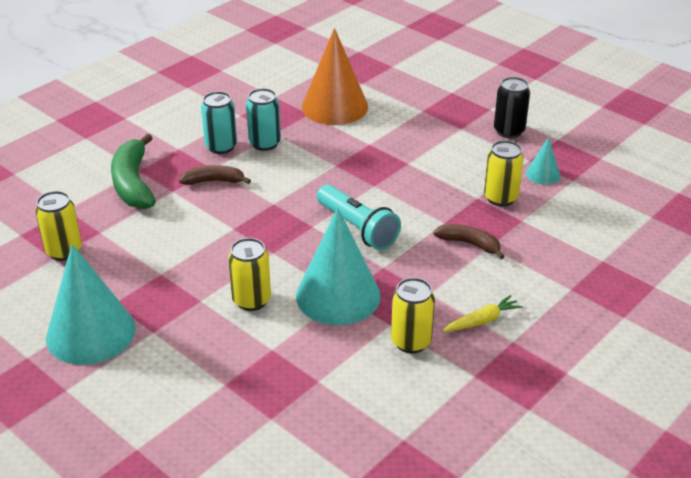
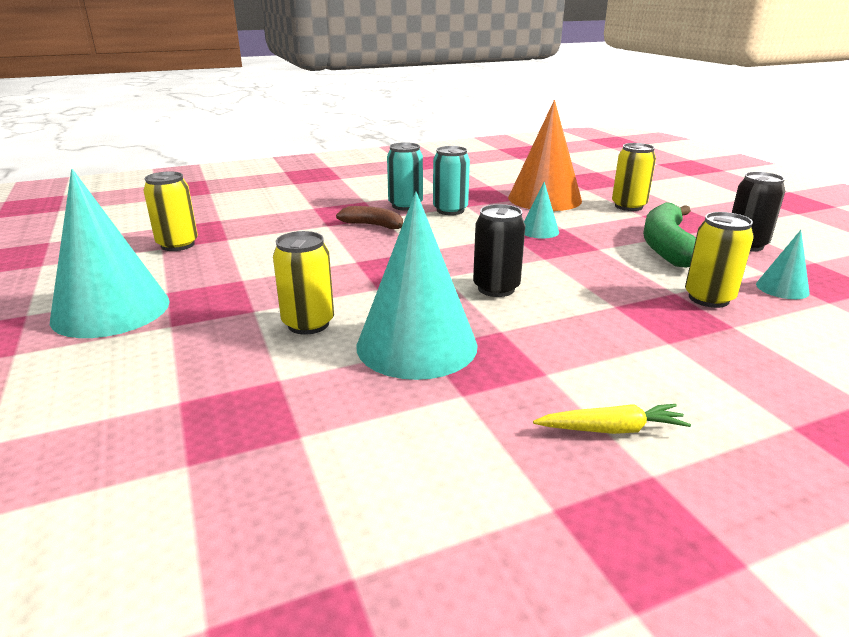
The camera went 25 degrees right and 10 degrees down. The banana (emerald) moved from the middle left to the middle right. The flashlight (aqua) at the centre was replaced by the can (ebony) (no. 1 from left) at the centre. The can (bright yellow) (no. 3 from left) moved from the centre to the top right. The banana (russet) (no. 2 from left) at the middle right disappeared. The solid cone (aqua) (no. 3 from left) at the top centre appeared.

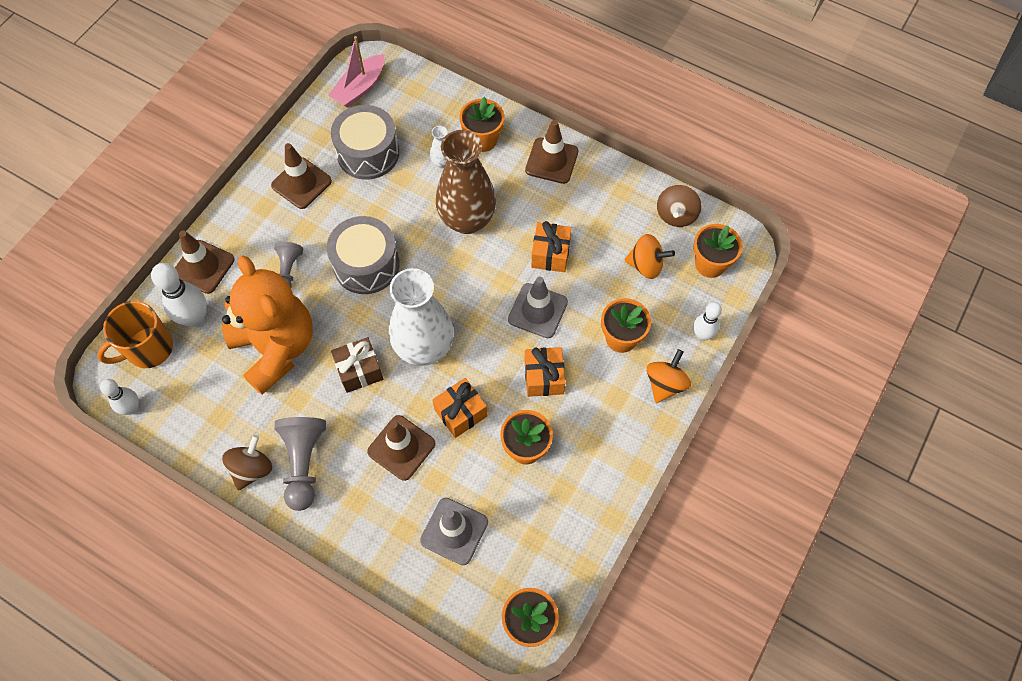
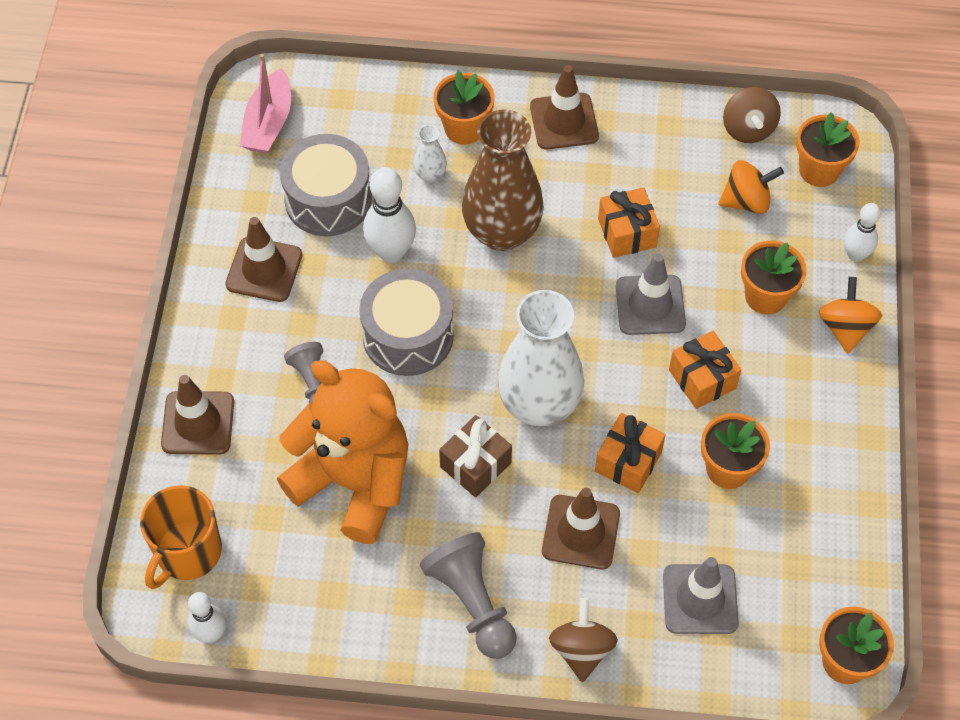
The camera went 25 degrees left and 5 degrees down. The skittle (white) (no. 2 from left) moved from the middle left to the top centre. The spinning top (russet) (no. 1 from left) moved from the bottom left to the bottom centre.

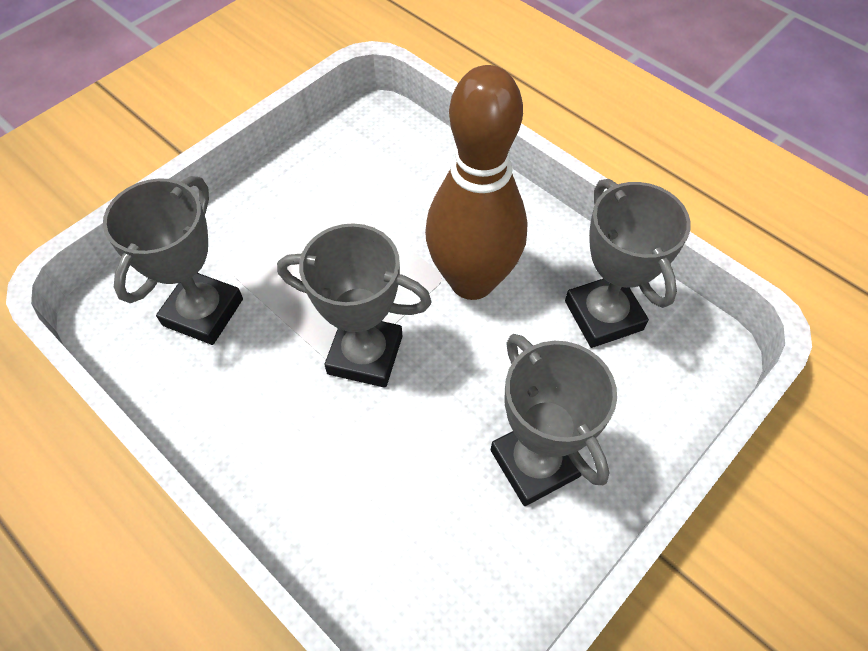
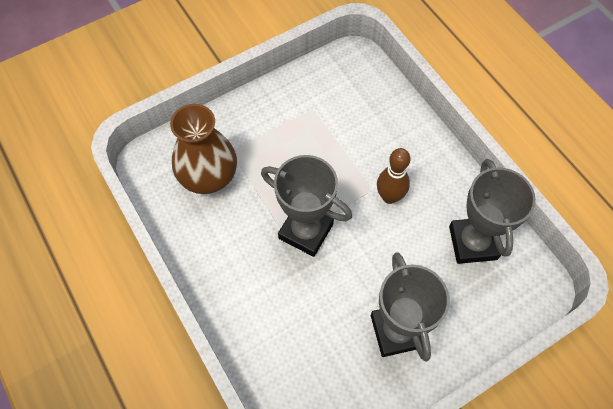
The camera went 15 degrees right and 5 degrees up. The award cup (gray) (no. 1 from left) at the middle left was replaced by the tall vase (russet) at the middle left. The skittle (russet) at the top centre changed to 0.49 times the size.

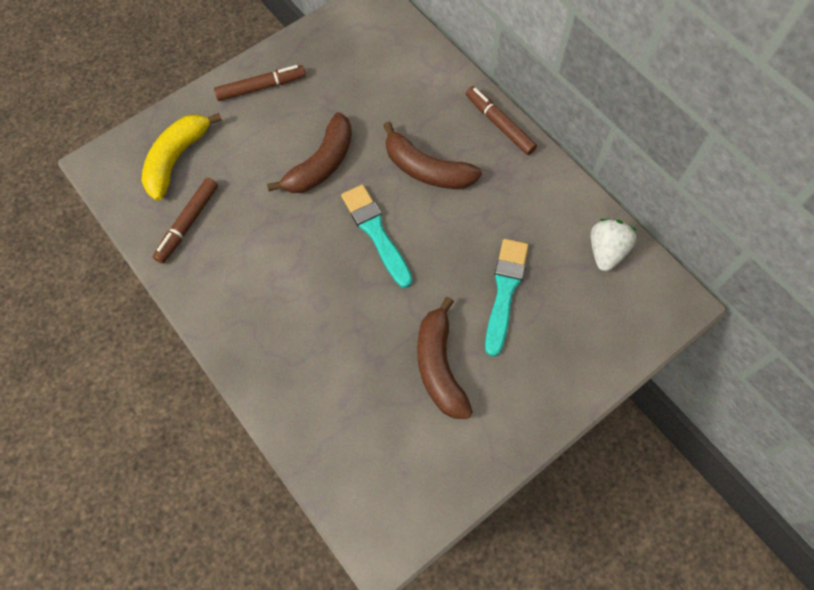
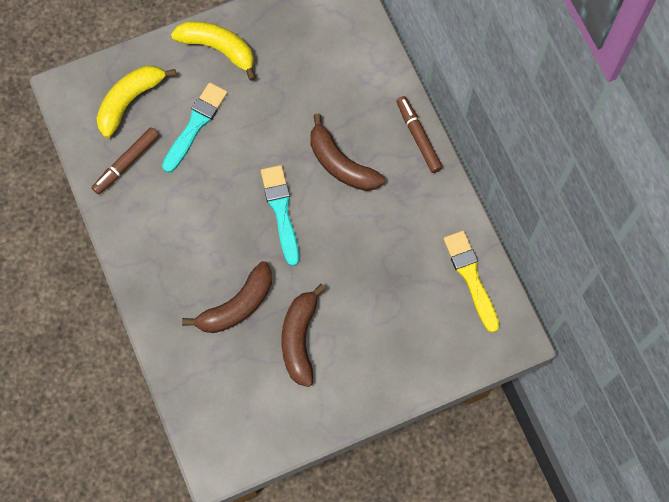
The camera went 15 degrees right and 5 degrees up. The marker pen (russet) (no. 2 from left) at the top left was replaced by the banana (bright yellow) (no. 2 from left) at the top left. The banana (russet) (no. 1 from left) moved from the top centre to the centre. The paintbrush (aqua) (no. 2 from left in the first image) moved from the centre to the top left. The strawberry (white) at the middle right was replaced by the paintbrush (bright yellow) at the middle right.

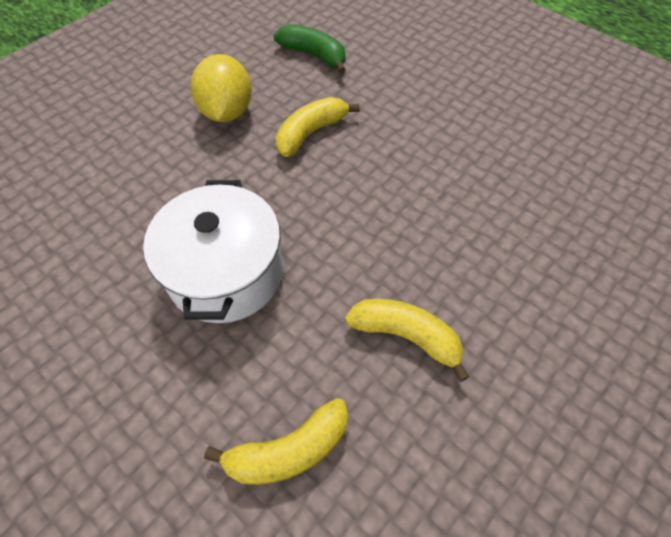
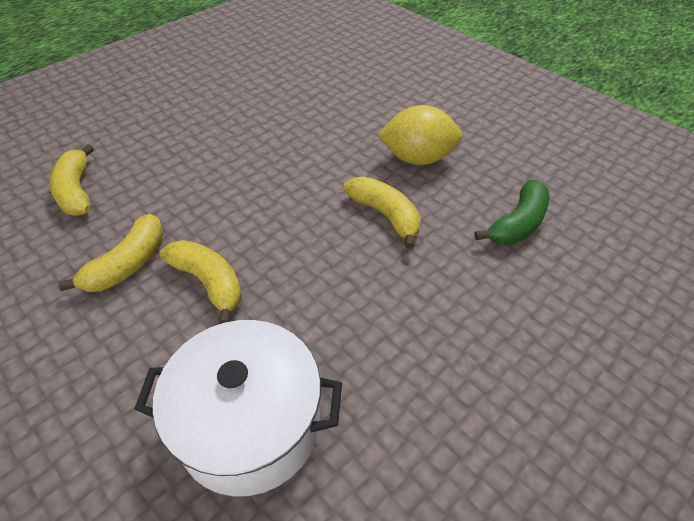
The camera went 95 degrees right and 10 degrees down. The pot (white) moved from the middle left to the bottom centre. The banana (bright yellow) (no. 3 from left) at the middle left appeared.

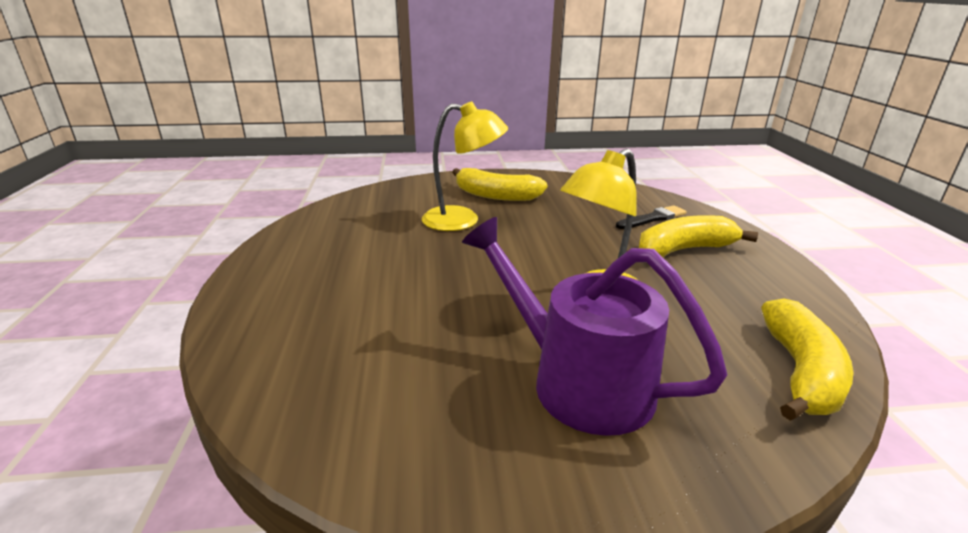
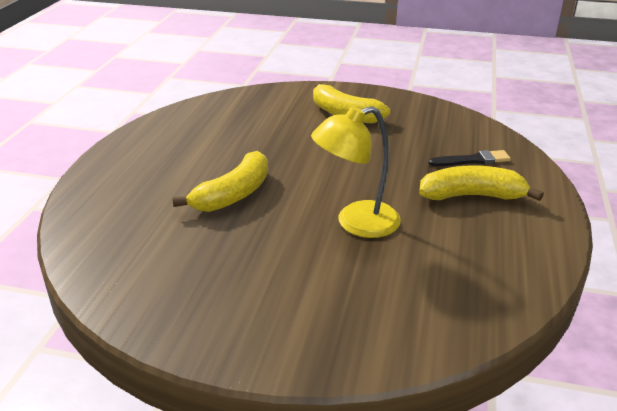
The camera went 20 degrees right and 5 degrees up. The lamp (bright yellow) (no. 1 from left) at the top centre disappeared. The watering pot (violet) at the centre disappeared. The banana (bright yellow) (no. 3 from left in the first image) moved from the bottom right to the centre.

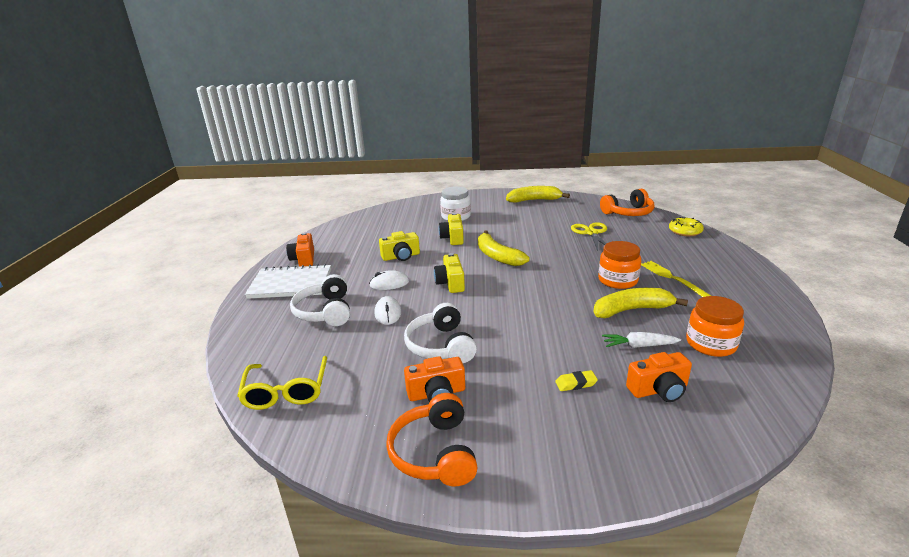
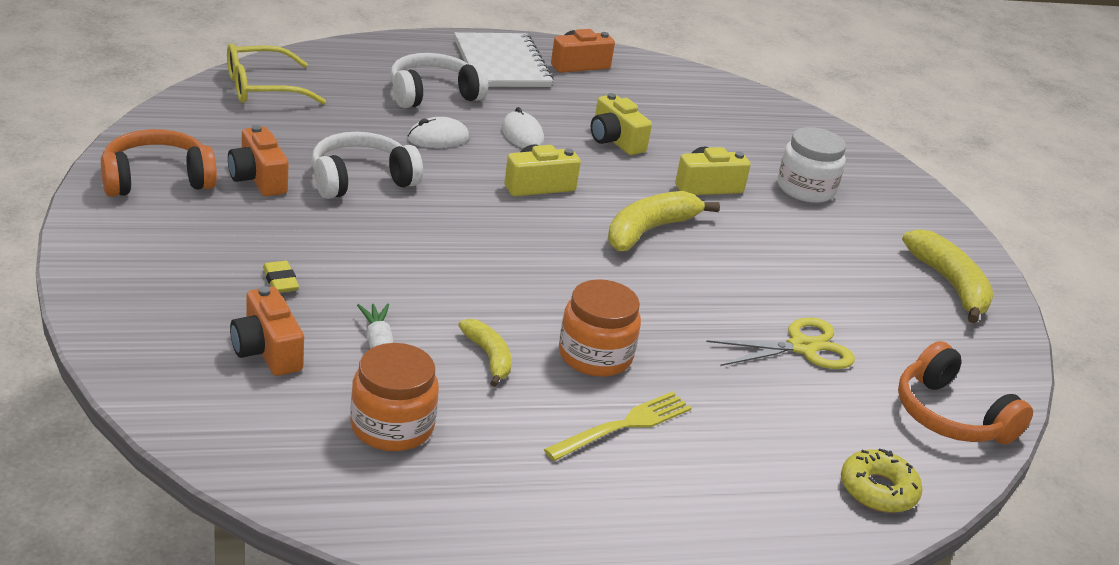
The camera went 70 degrees right and 5 degrees up. The banana (bright yellow) (no. 3 from left in the first image) at the middle right changed to 0.59 times the size.

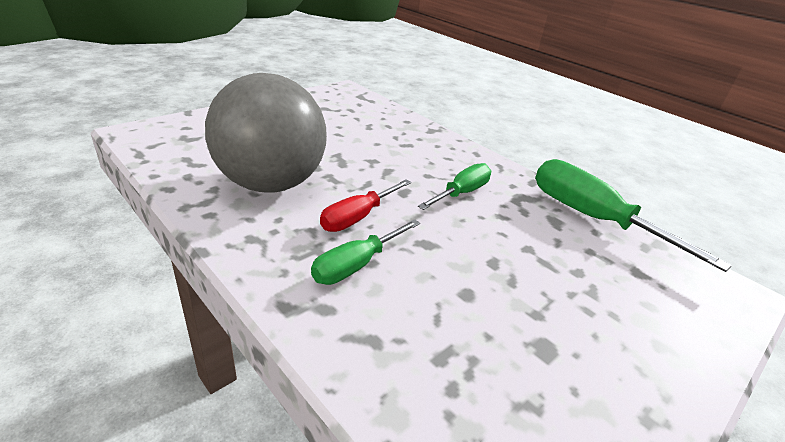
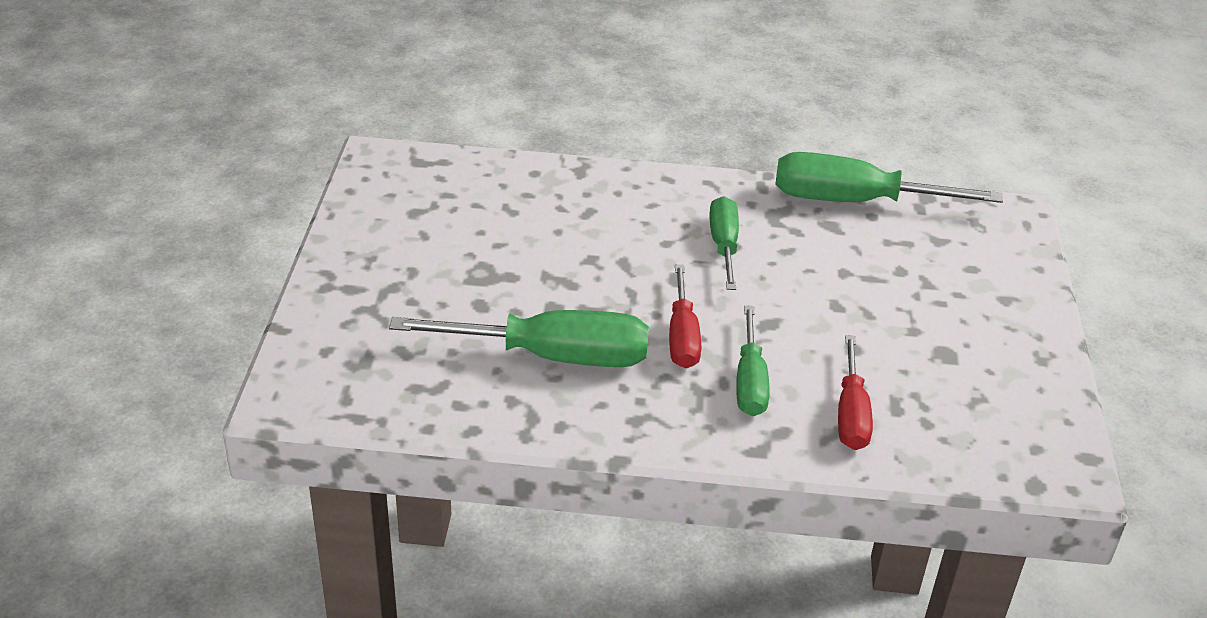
The camera went 40 degrees left and 5 degrees up. The sphere (gray) at the top centre was replaced by the screwdriver (emerald) (no. 1 from left) at the centre. The screwdriver (scarlet) (no. 2 from left) at the middle right appeared.

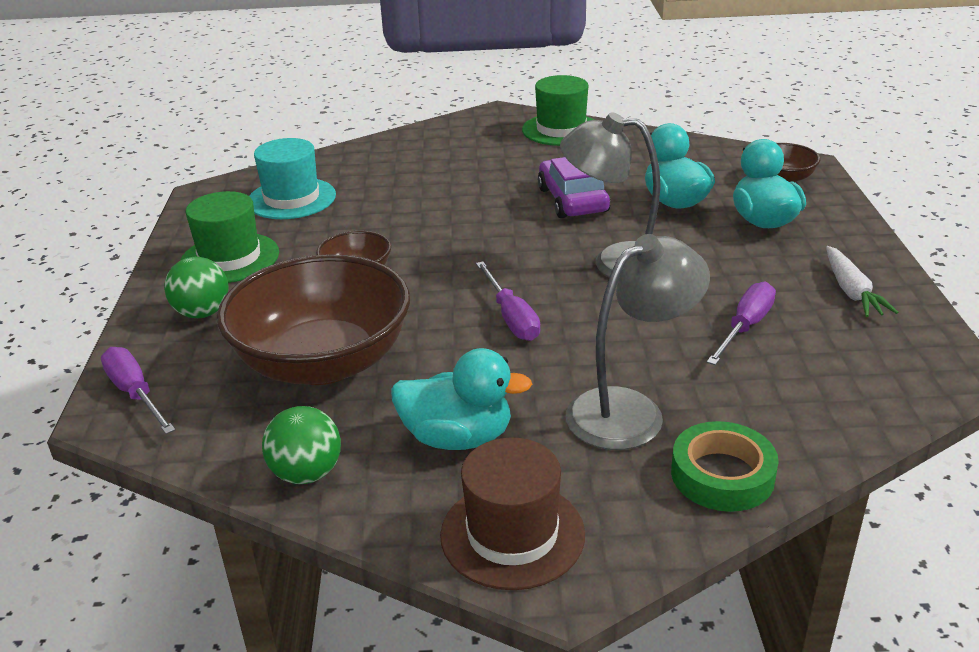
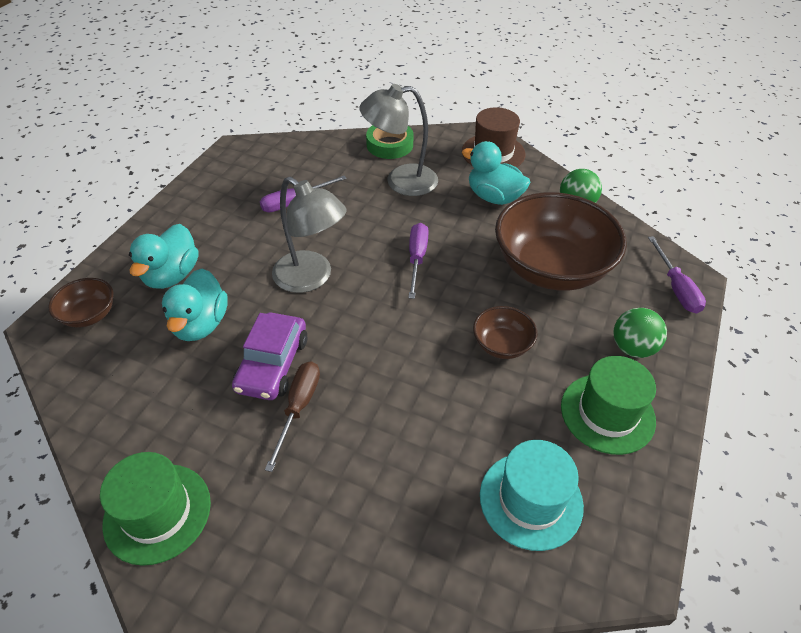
The camera went 155 degrees left and 15 degrees up. The carrot (white) at the middle right disappeared. The screwdriver (russet) at the centre appeared.

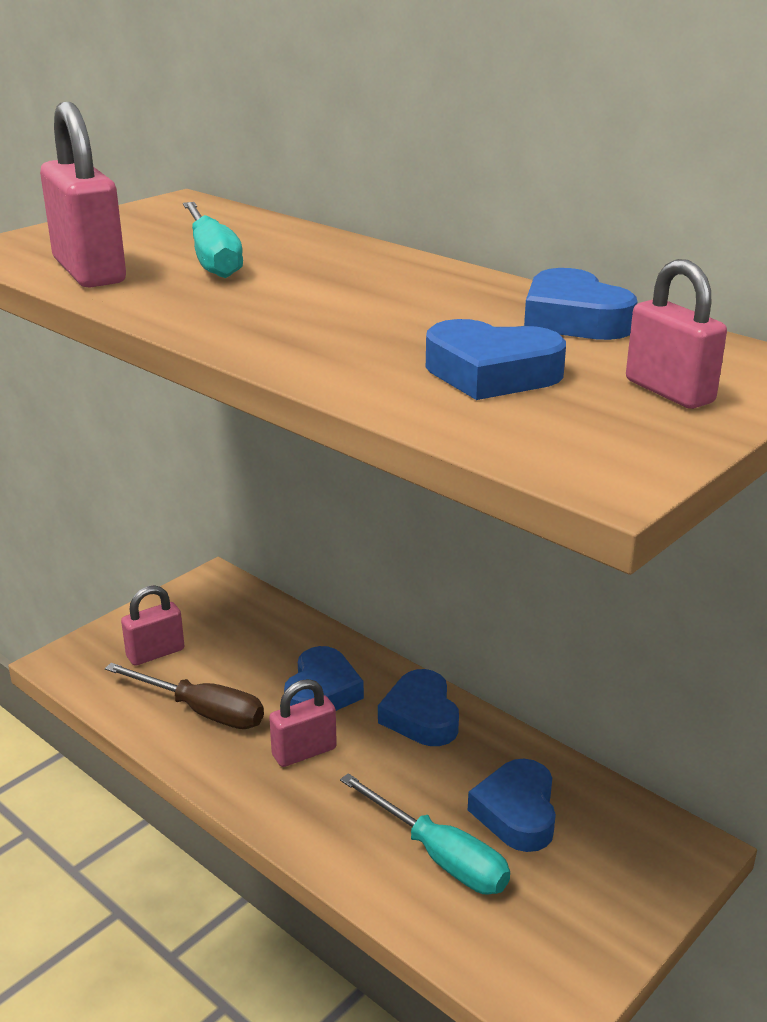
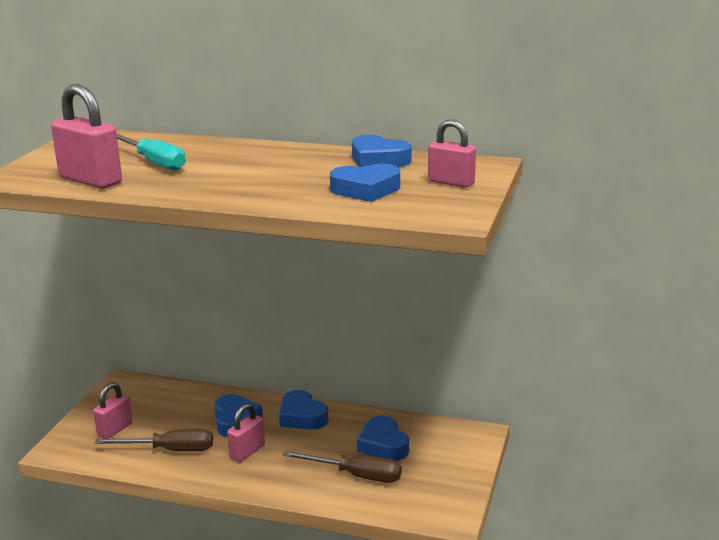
The camera went 25 degrees left and 5 degrees down. The screwdriver (aqua) (no. 2 from left) at the bottom centre became the screwdriver (russet) (no. 2 from left) at the bottom centre.

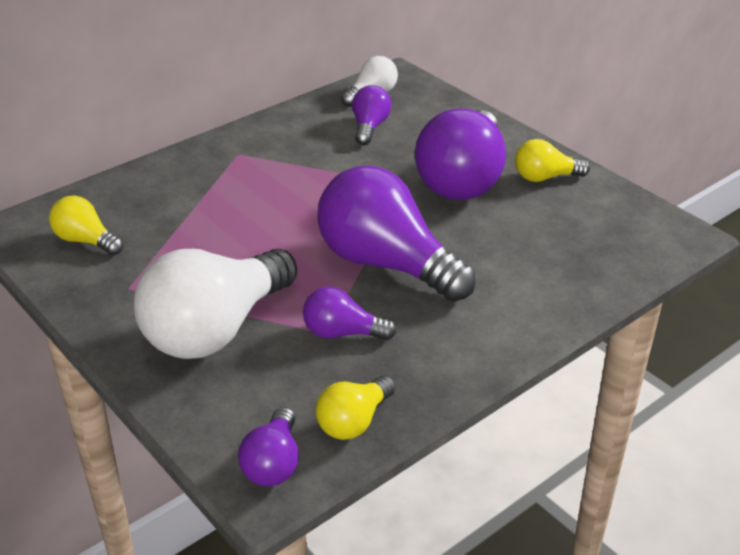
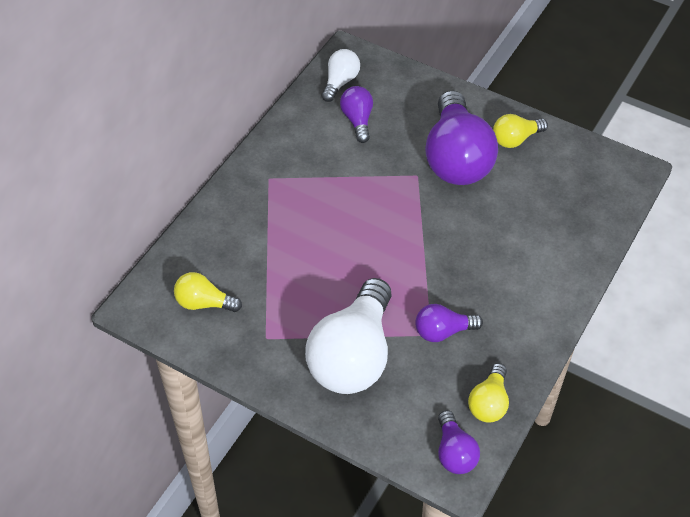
The camera went 20 degrees left and 15 degrees up. The bulb (violet) (no. 4 from left) at the centre disappeared.

